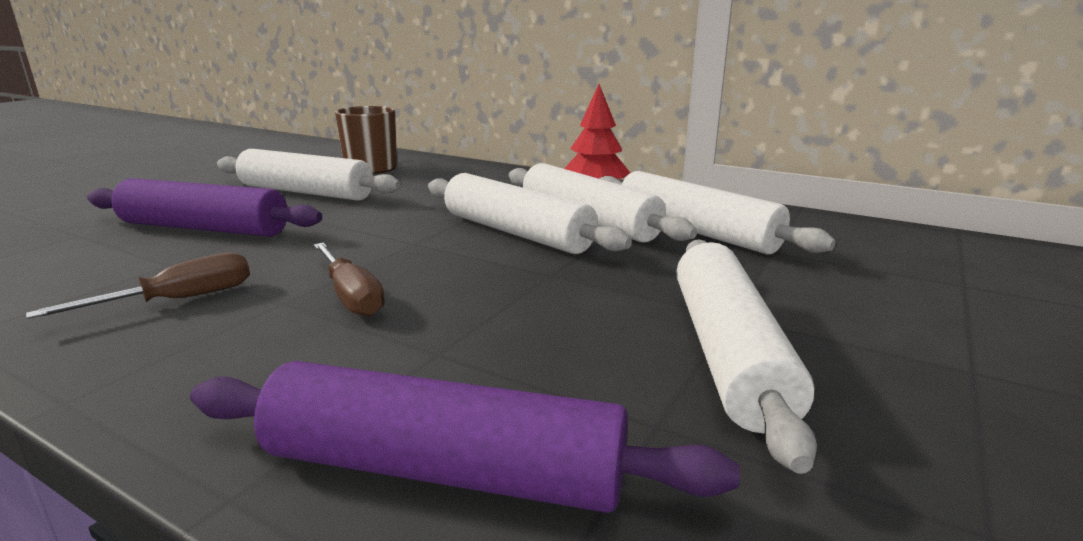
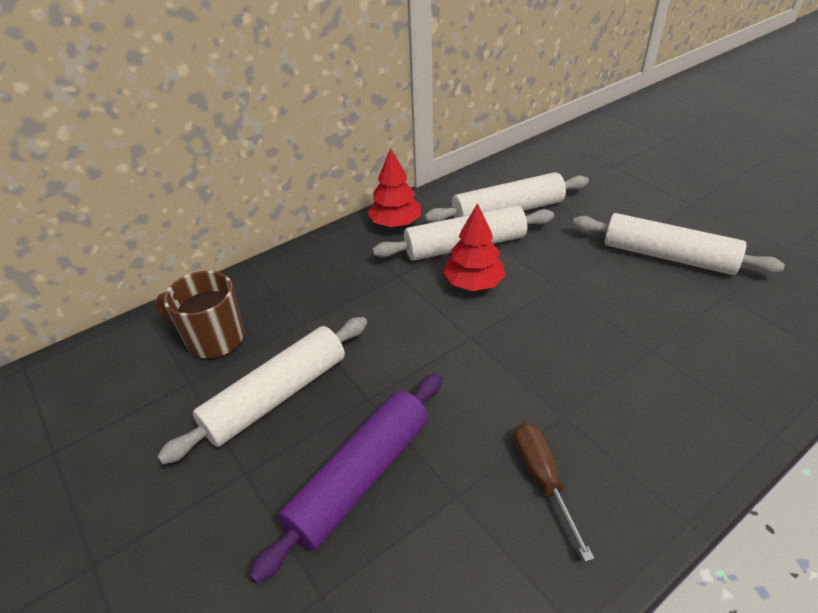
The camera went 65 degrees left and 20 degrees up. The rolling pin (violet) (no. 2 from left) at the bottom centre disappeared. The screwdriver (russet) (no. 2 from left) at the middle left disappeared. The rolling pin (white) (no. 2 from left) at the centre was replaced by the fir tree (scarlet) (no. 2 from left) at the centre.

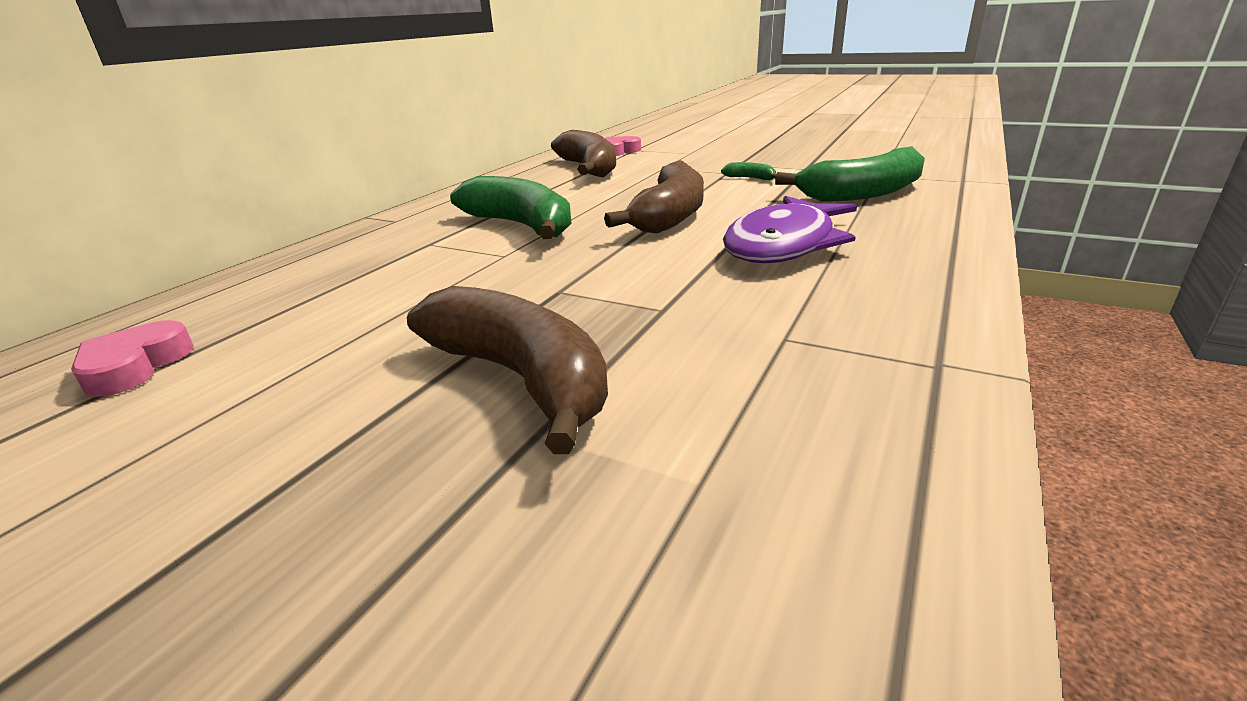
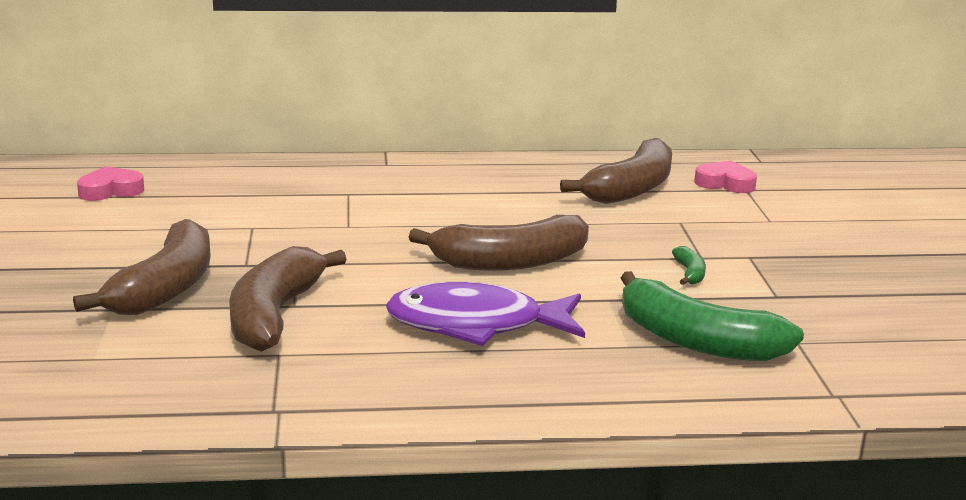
The camera went 55 degrees right and 5 degrees down. The banana (emerald) (no. 1 from left) at the top centre disappeared. The banana (russet) (no. 2 from left) at the middle left appeared.

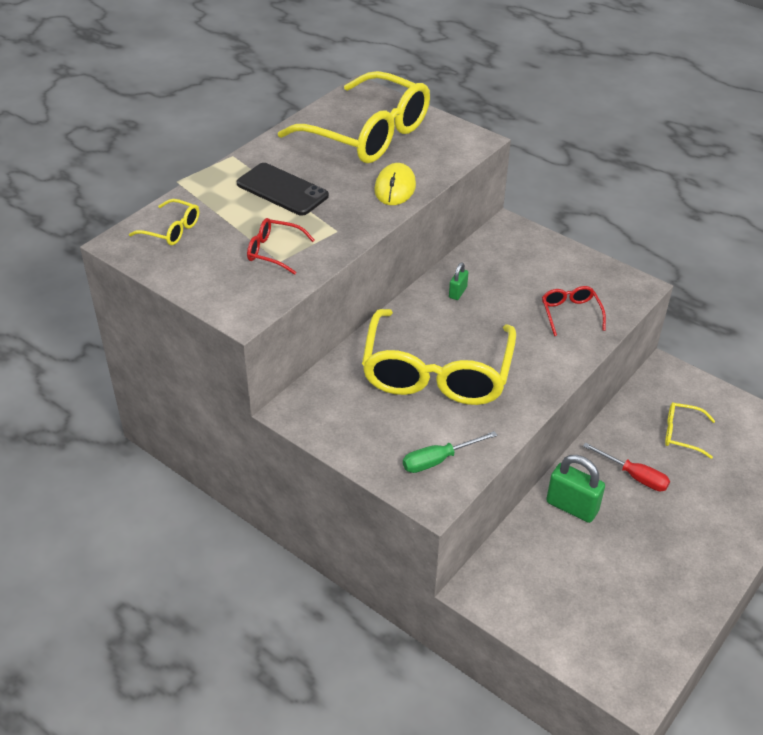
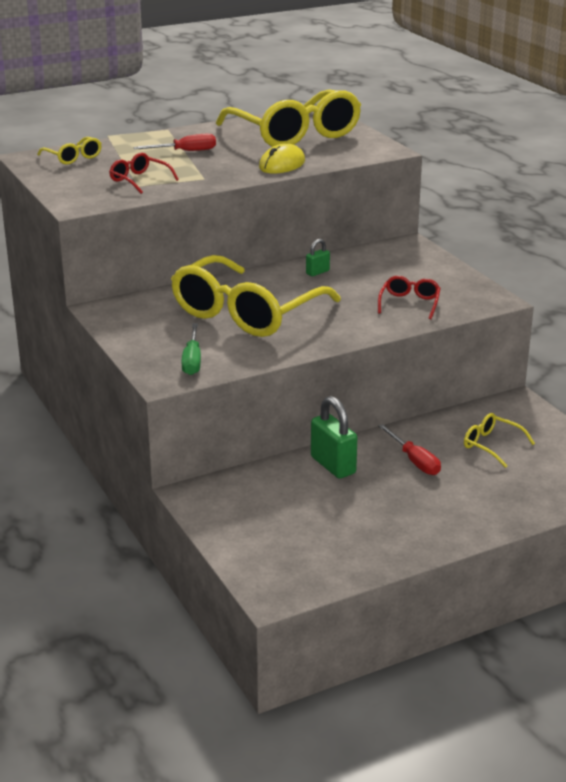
The camera went 25 degrees right and 15 degrees down. The phone (ebony) at the top centre was replaced by the screwdriver (scarlet) (no. 1 from left) at the top left. The screwdriver (emerald) at the centre turned 90 degrees counterclockwise.

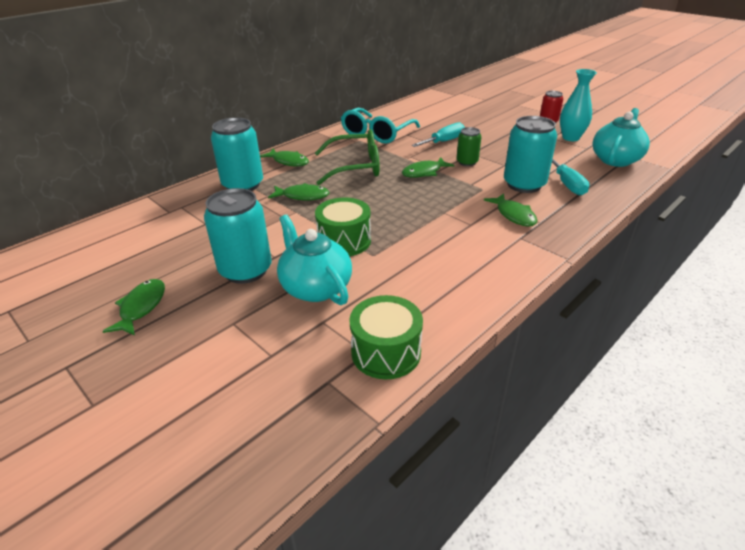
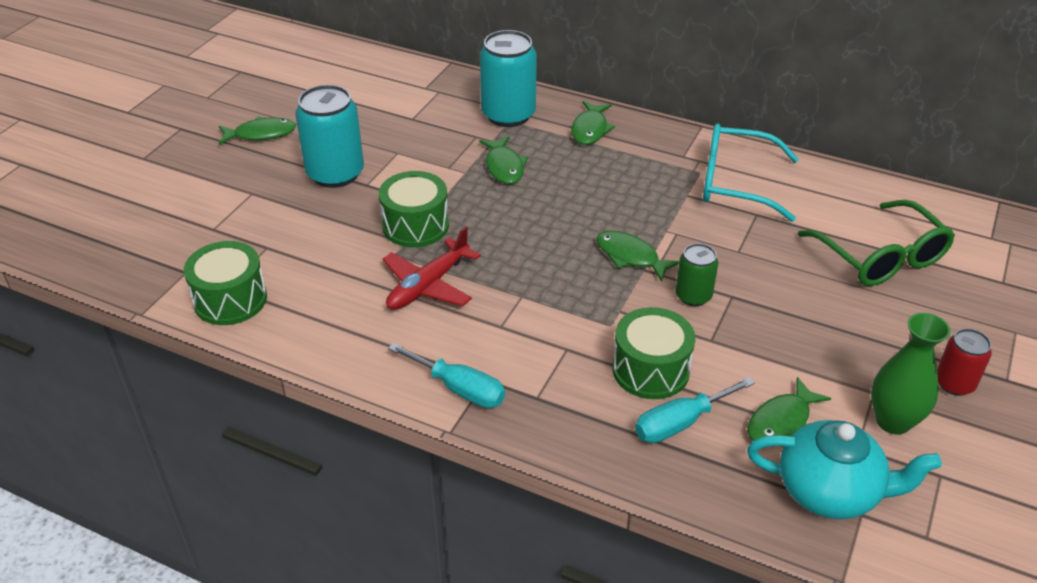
The camera went 70 degrees right and 5 degrees up. The teapot (aqua) (no. 1 from left) at the centre disappeared. The spectacles (emerald) moved from the top centre to the middle right. The screwdriver (aqua) (no. 1 from left) moved from the top centre to the centre. The toy fish (emerald) (no. 5 from left) moved from the middle right to the bottom right. The can (aqua) (no. 3 from left) at the top right was replaced by the drum (emerald) (no. 3 from left) at the centre. The tall vase (aqua) at the top right became the tall vase (emerald) at the middle right. The toy plane (scarlet) at the centre appeared.

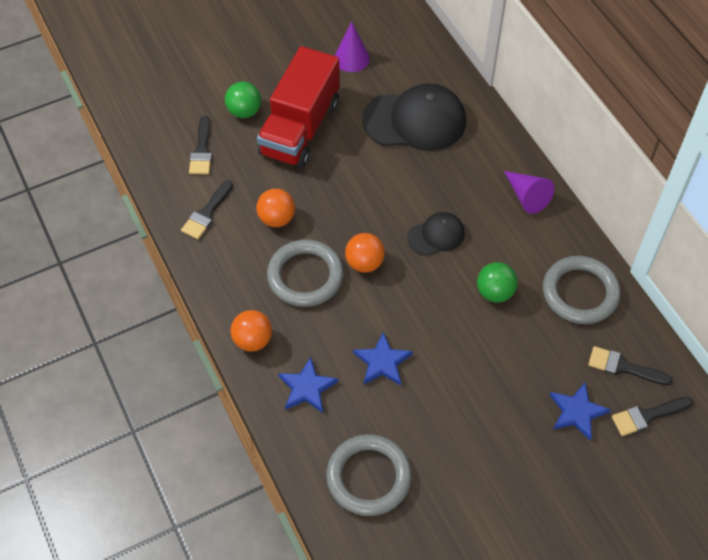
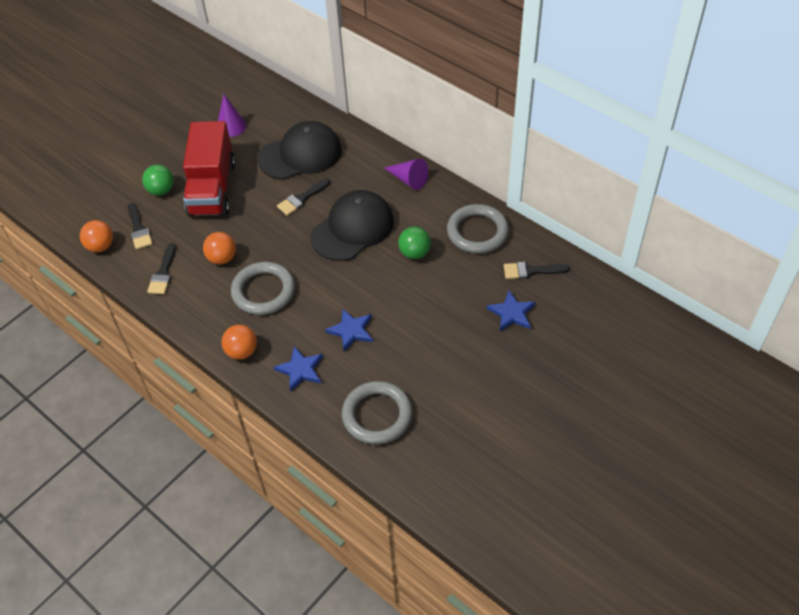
The camera went 20 degrees left and 5 degrees down. The sphere (orange-coloured) (no. 3 from left in the first image) moved from the centre to the middle left. The baseball cap (ebony) (no. 2 from left) at the centre changed to 1.88 times the size. The paintbrush (ebony) (no. 4 from left in the first image) moved from the bottom right to the top centre.

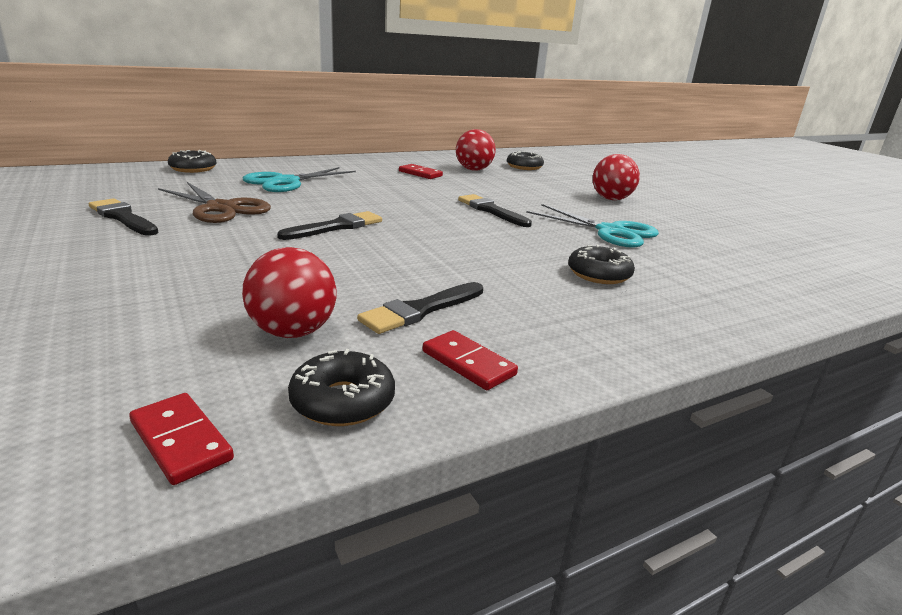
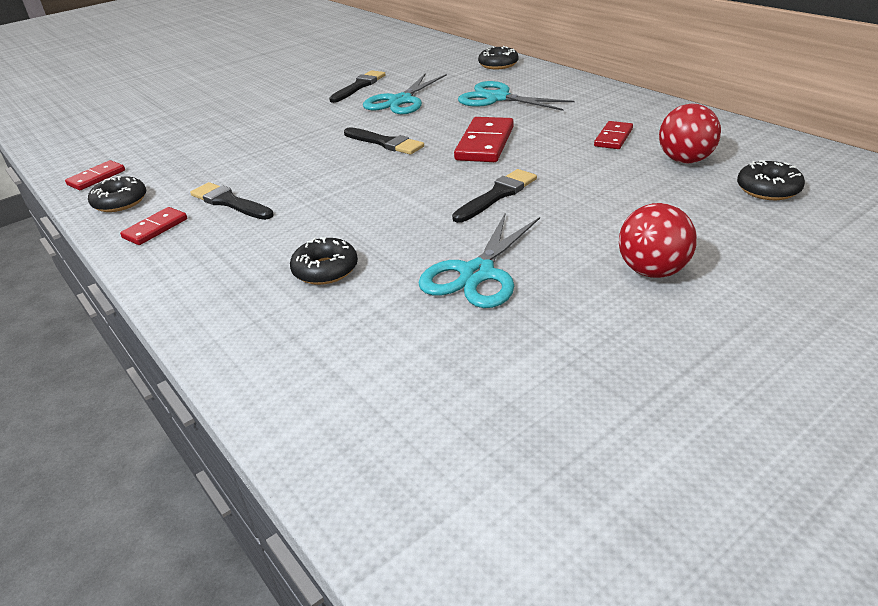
The camera went 85 degrees right and 10 degrees up. The pair of scissors (russet) at the top left became the pair of scissors (aqua) (no. 1 from left) at the top centre. The sphere (scarlet) (no. 1 from left) at the middle left disappeared. The domino piece (scarlet) (no. 3 from left) at the top centre appeared.

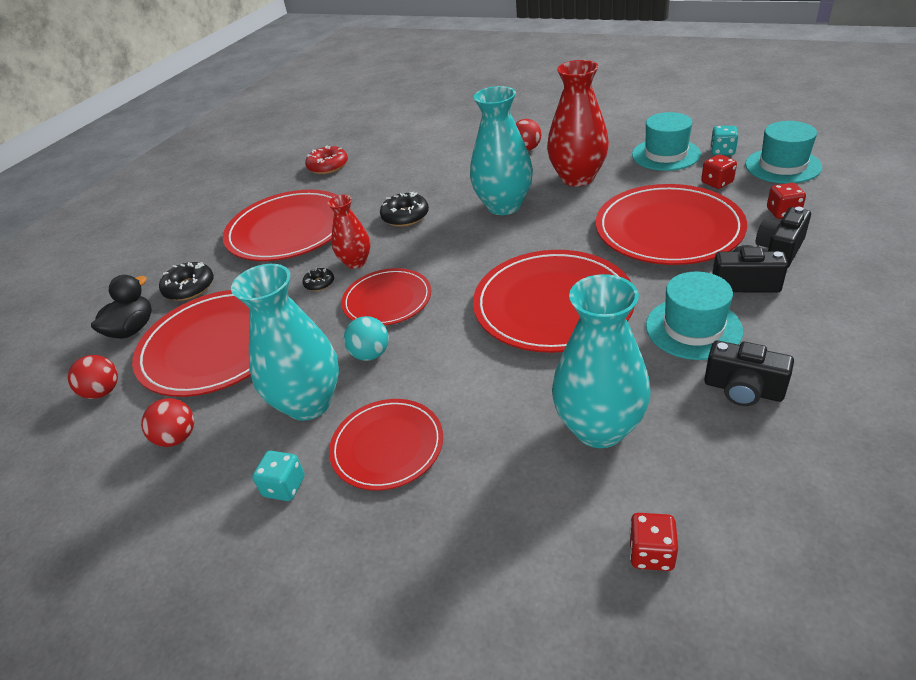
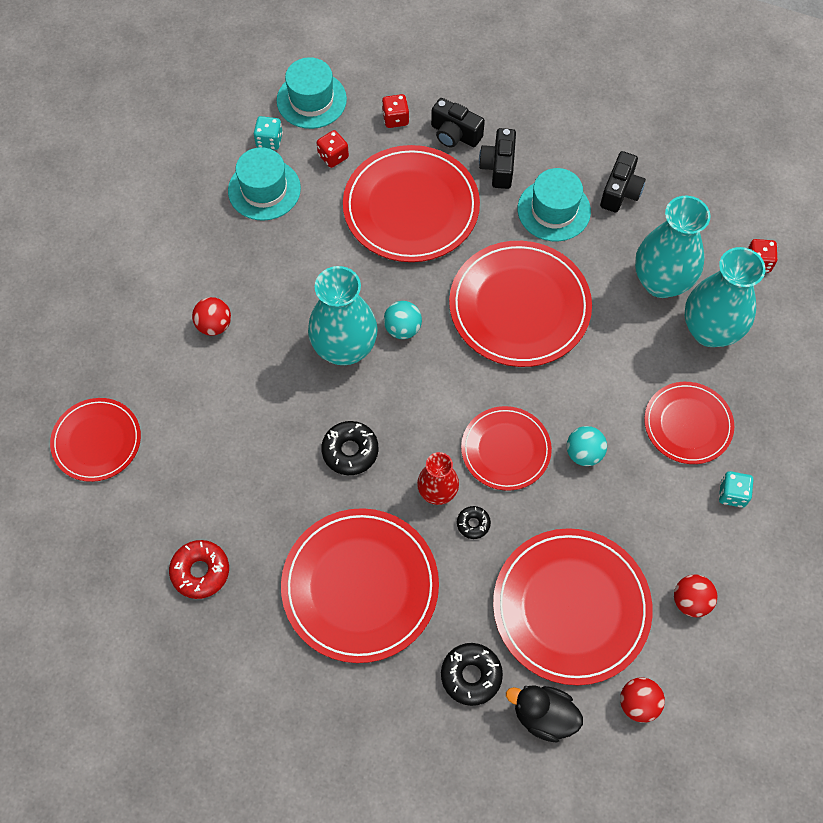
The camera went 100 degrees left and 25 degrees up. The tall vase (aqua) (no. 1 from left in the first image) moved from the middle left to the middle right. The tall vase (scarlet) (no. 2 from left) at the top centre disappeared. The flat dish (scarlet) (no. 1 from left) at the middle left appeared. The sphere (aqua) (no. 1 from left) at the centre appeared.

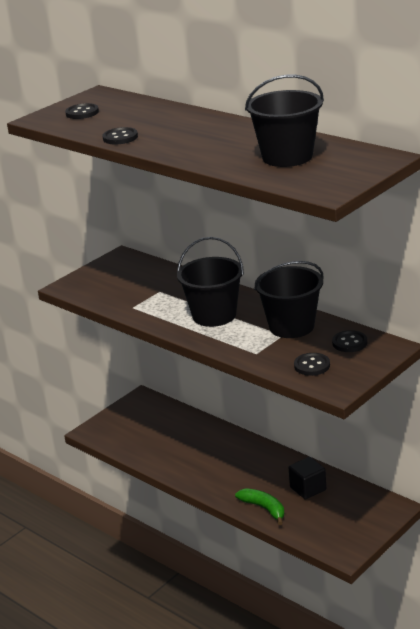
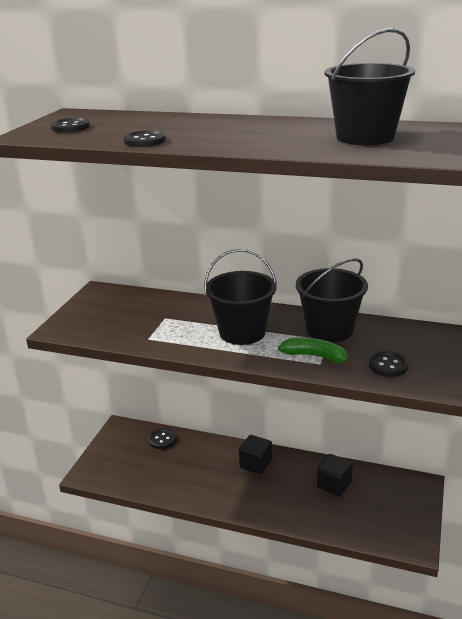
The camera went 25 degrees left and 0 degrees up. The banana (emerald) moved from the bottom centre to the middle right. The button (ebony) (no. 4 from left in the first image) moved from the middle right to the bottom centre. The block (ebony) (no. 1 from left) at the bottom centre appeared.

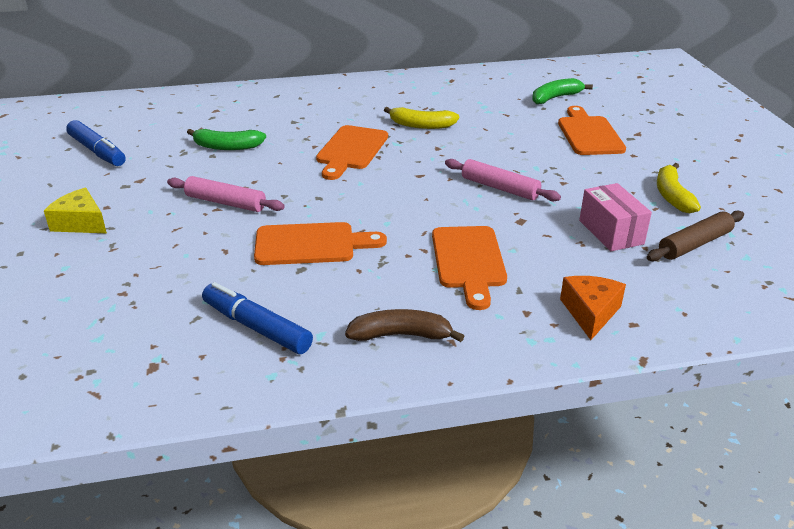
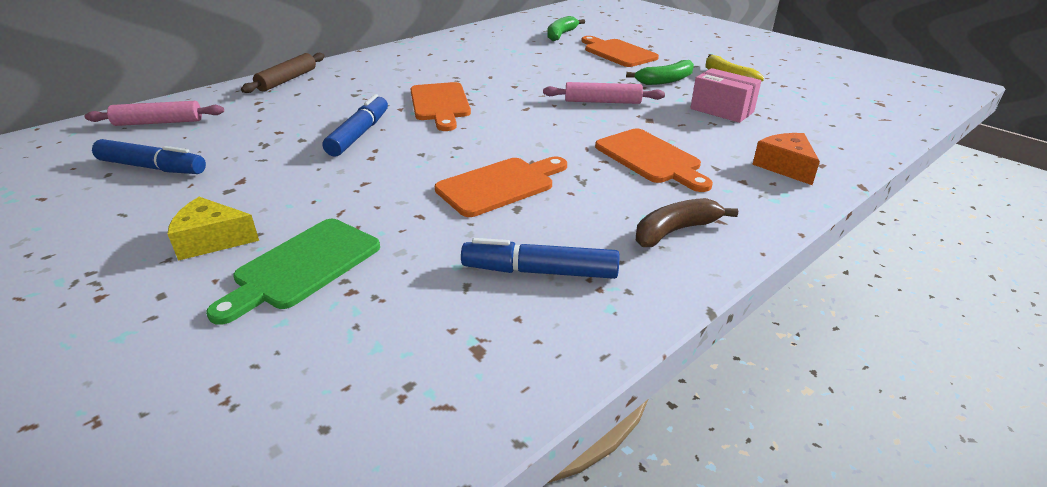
The camera went 30 degrees left and 0 degrees up. The rolling pin (pink) (no. 1 from left) moved from the middle left to the top left. The banana (emerald) (no. 1 from left in the first image) moved from the top left to the top centre. The banana (bright yellow) (no. 1 from left) at the top centre disappeared. The rolling pin (russet) moved from the middle right to the top left. The chopping board (emerald) at the middle left appeared. The marker pen (cobalt) (no. 2 from left) at the top centre appeared.

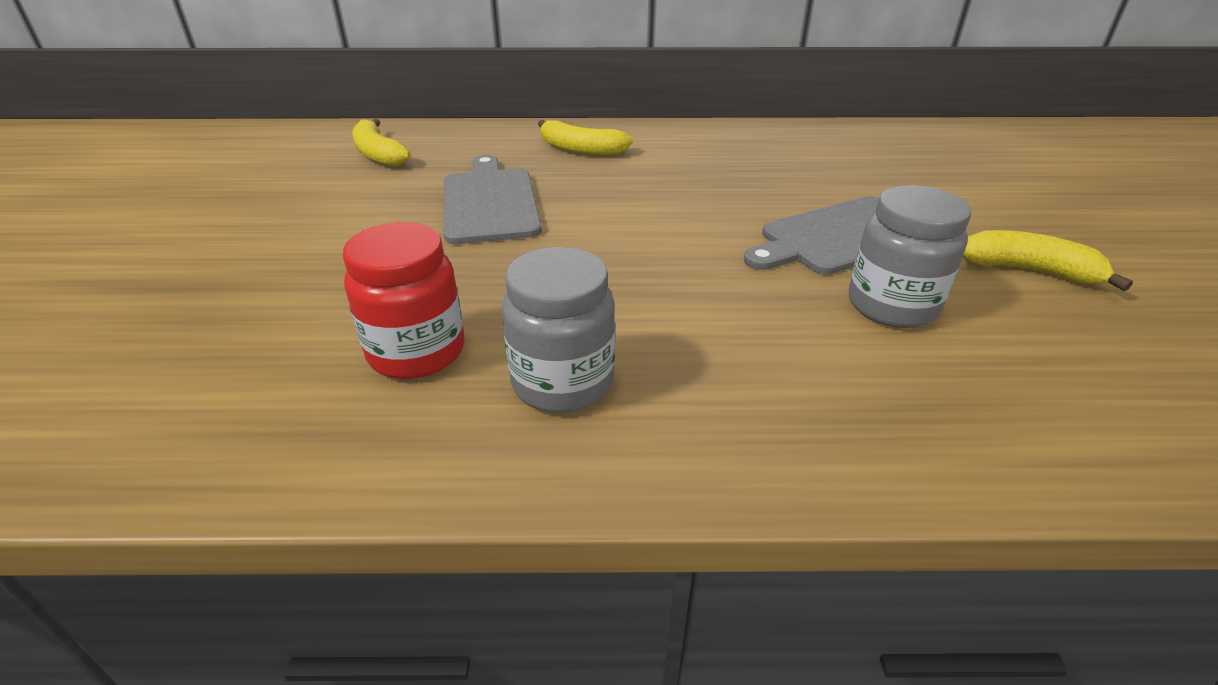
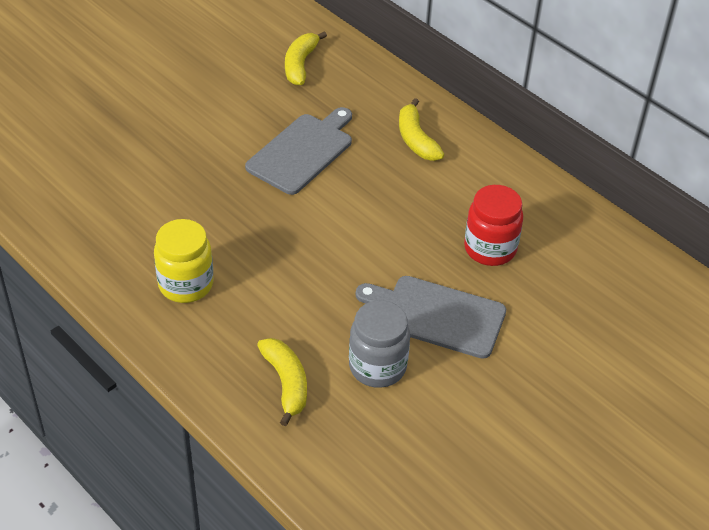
The camera went 45 degrees right and 10 degrees up. The preserve jar (scarlet) moved from the middle left to the middle right. The preserve jar (gray) (no. 1 from left) at the centre became the preserve jar (bright yellow) at the middle left. The banana (bright yellow) (no. 3 from left in the first image) moved from the middle right to the bottom centre.

